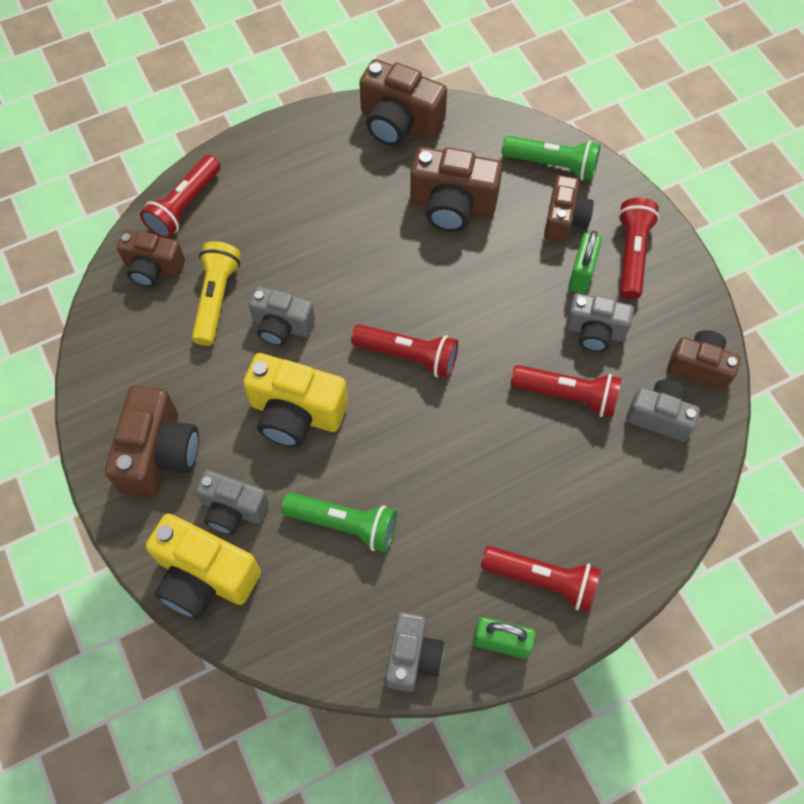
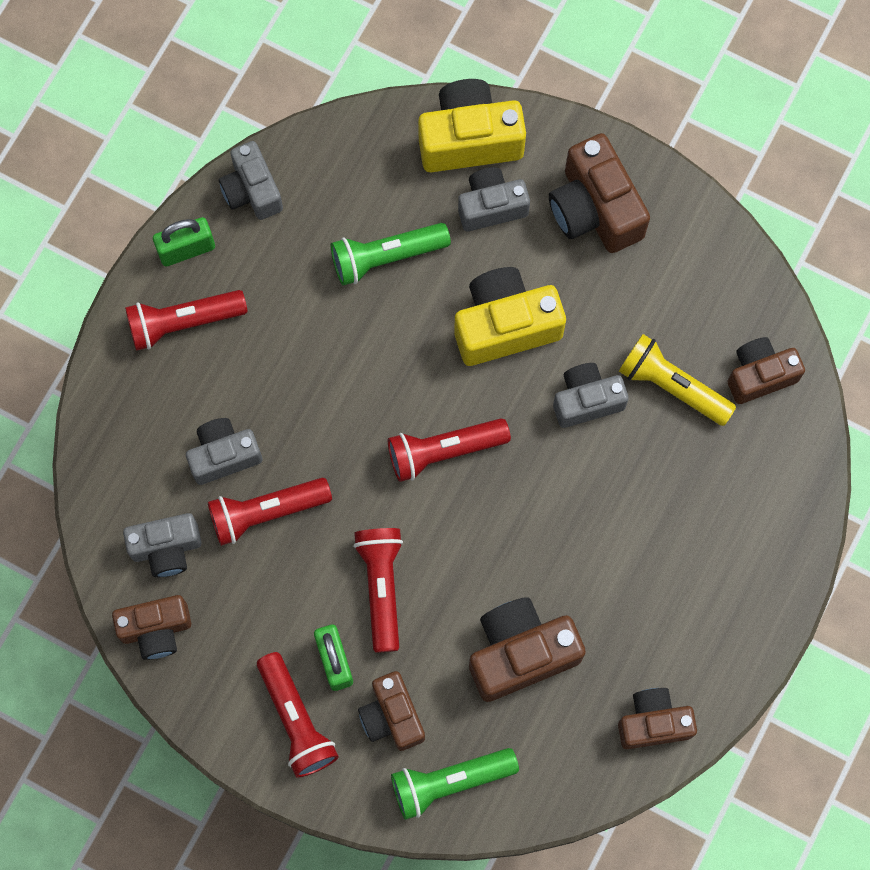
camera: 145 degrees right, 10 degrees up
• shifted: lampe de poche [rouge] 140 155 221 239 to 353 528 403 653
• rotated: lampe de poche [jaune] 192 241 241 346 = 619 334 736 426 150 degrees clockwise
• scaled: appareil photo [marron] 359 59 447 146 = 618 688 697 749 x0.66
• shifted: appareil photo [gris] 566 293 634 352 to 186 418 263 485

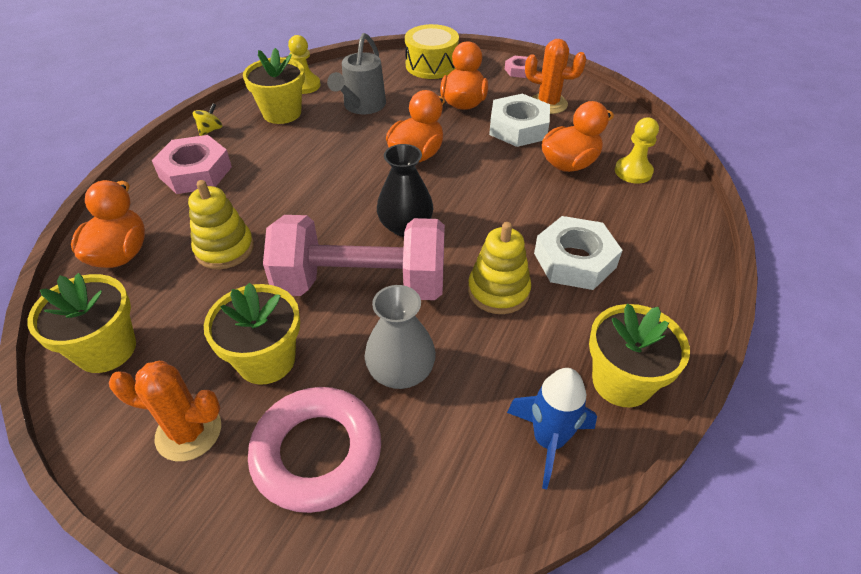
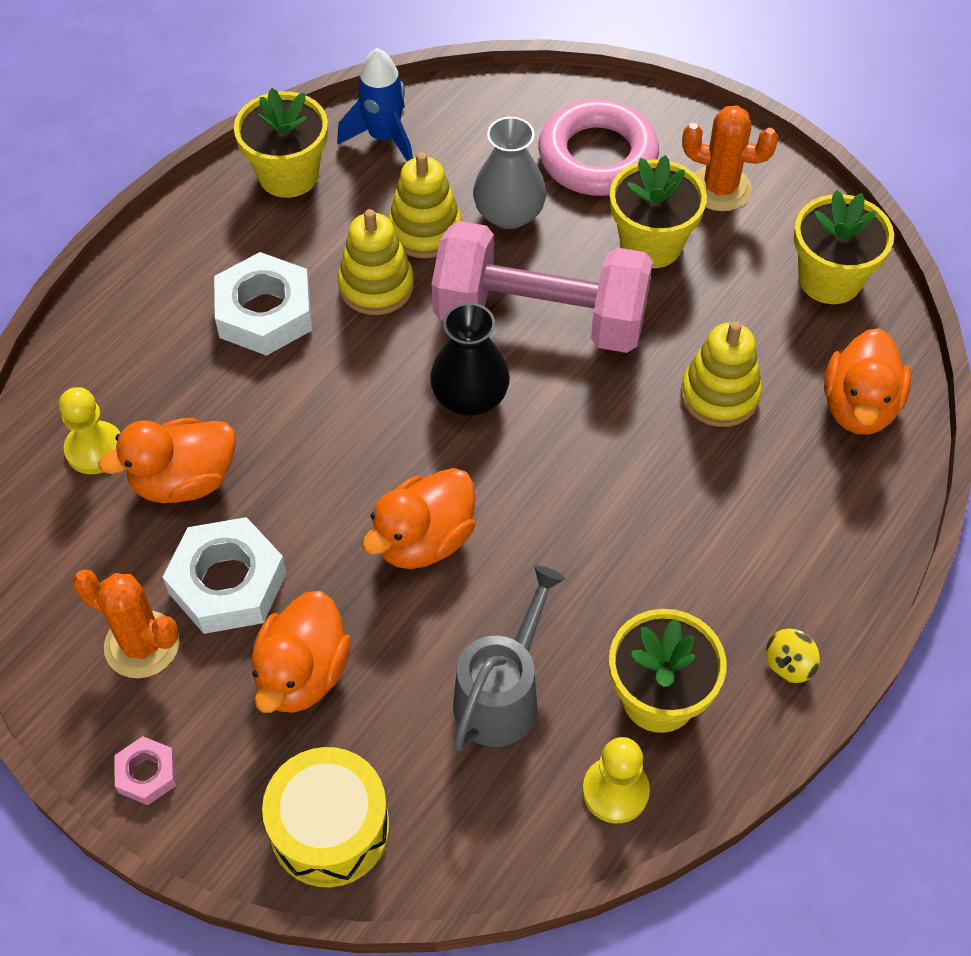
camera: 170 degrees left, 10 degrees up
• gone: écrou [rose] 152 135 232 194
• new: jouet à empiler [jaune] 388 152 462 258

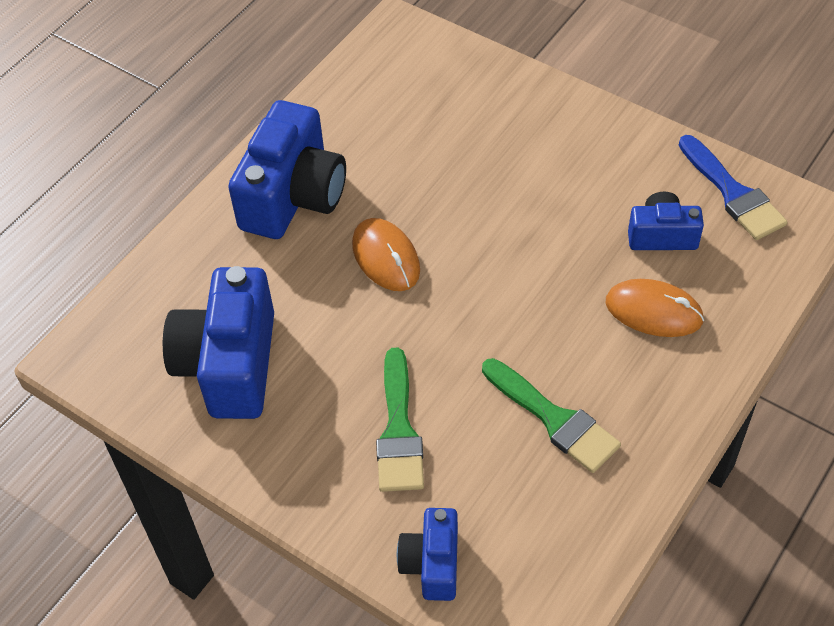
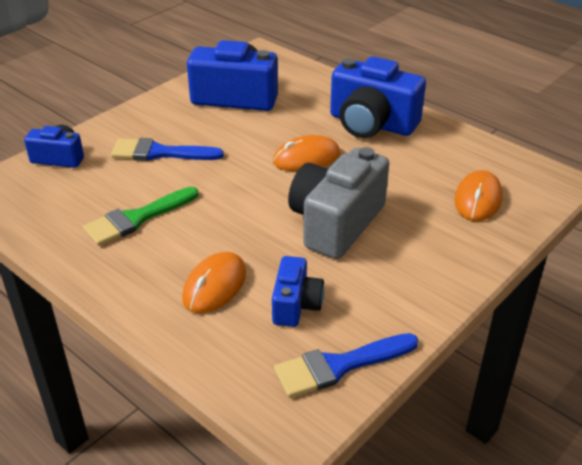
camera: 95 degrees right, 15 degrees down
• repainted: pinceau [vert] 376 347 424 492 to pinceau [bleu] 111 138 224 161
• new: appareil photo [gris] 288 147 389 259
• new: souris [orange] 454 170 503 221

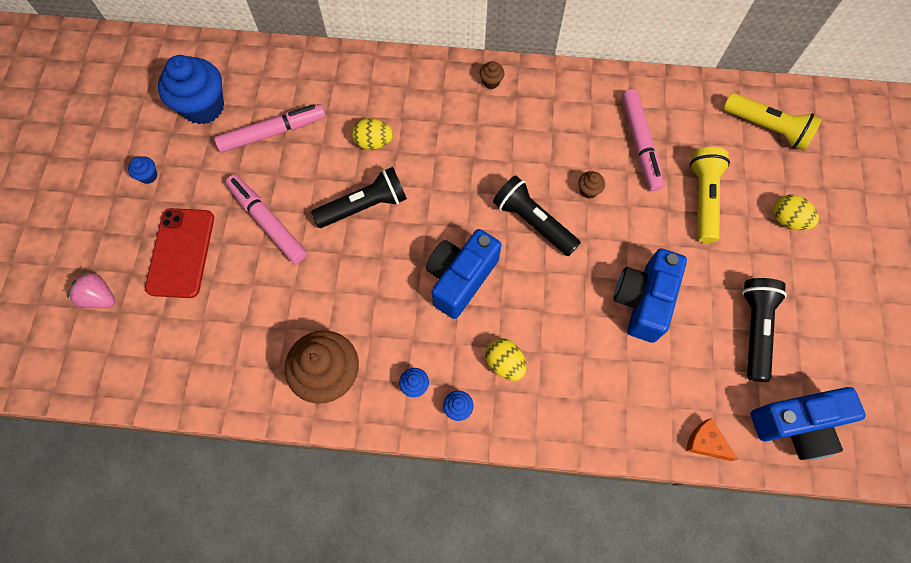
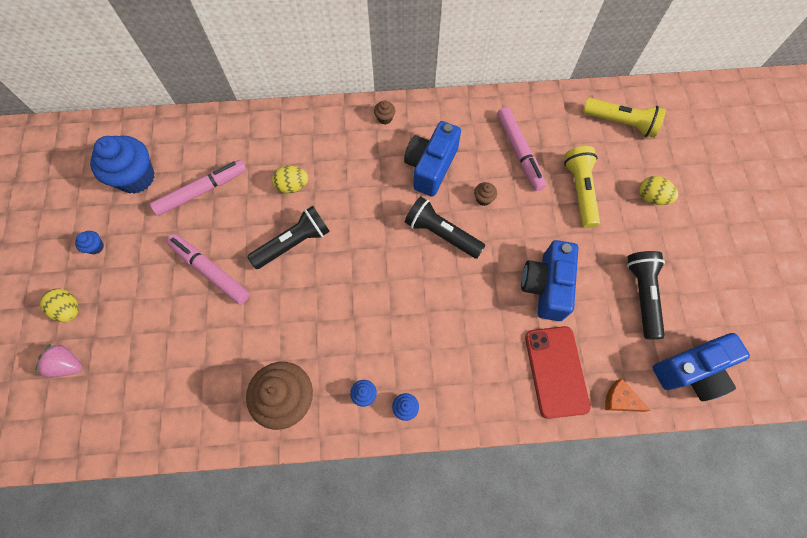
camera: 10 degrees left, 0 degrees up
• shifted: téléphone [rouge] 145 208 214 298 to 525 326 590 419
• shifted: appareil photo [bleu] 426 229 501 319 to 404 121 461 197
• shifted: œuf [jaune] 486 339 526 381 to 40 288 79 322

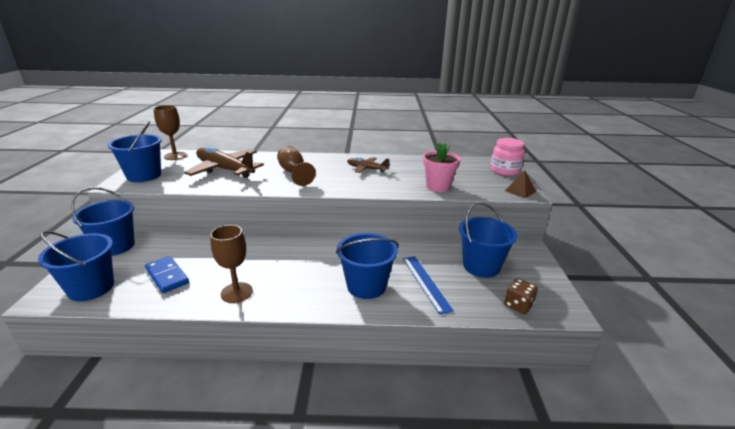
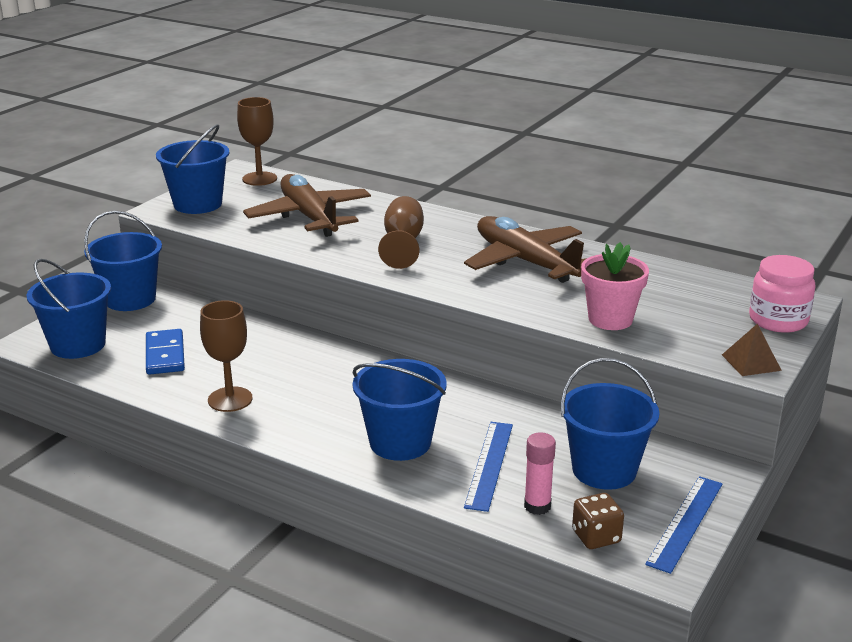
camera: 30 degrees right, 0 degrees up
• scaled: avion [marron] 347 157 390 173 = 464 216 587 283 x1.84
• new: bâton de colle [rose] 524 432 556 515
• new: règle [bleu] 645 476 723 574

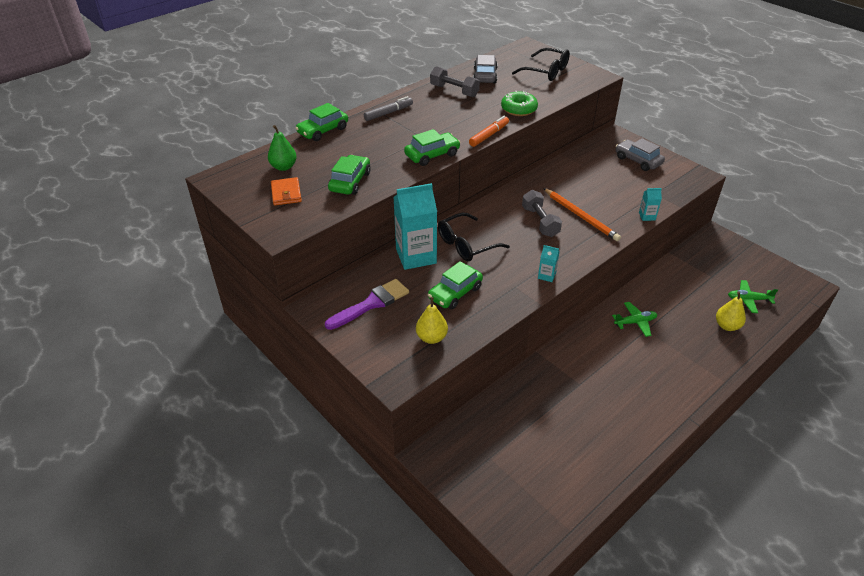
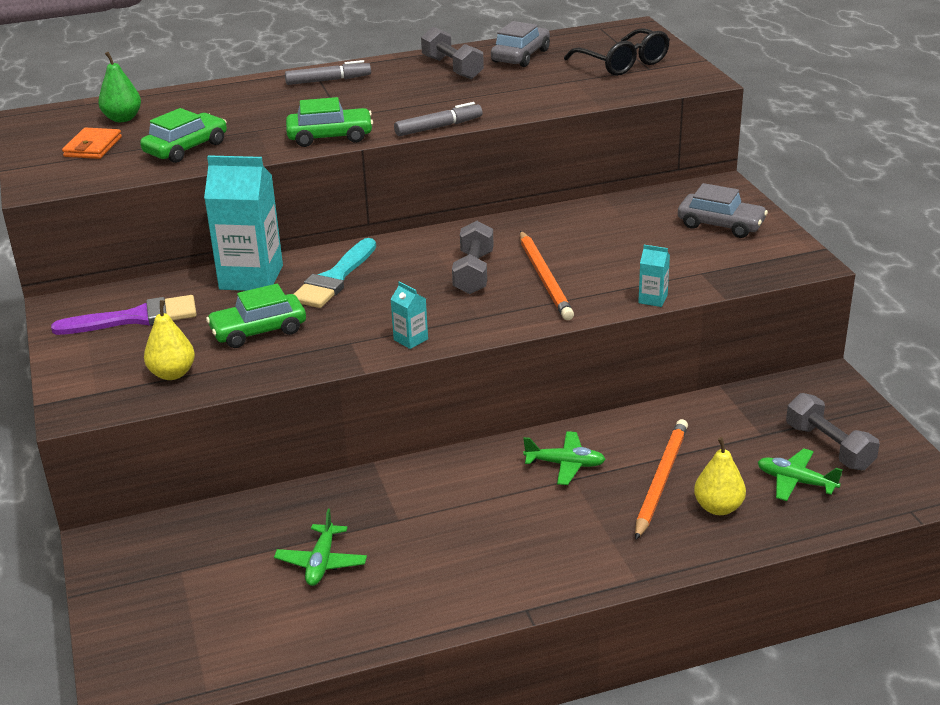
camera: 25 degrees right, 10 degrees down
• gone: voiture [vert] 295 103 348 141
• swapped: lunettes [noir] 438 213 510 261 to pinceau [turquoise] 294 238 376 308
• repainted: feutre [orange] 469 116 509 147 to feutre [gris] 394 102 483 136
• gone: beignet [vert] 501 90 538 116
• rotated: voiture [gris] 616 138 665 171 = 678 183 768 238 135 degrees clockwise
• new: avion [vert] 274 509 367 586
• new: crayon [orange] 635 419 688 540
• new: haltère [gris] 786 393 880 470

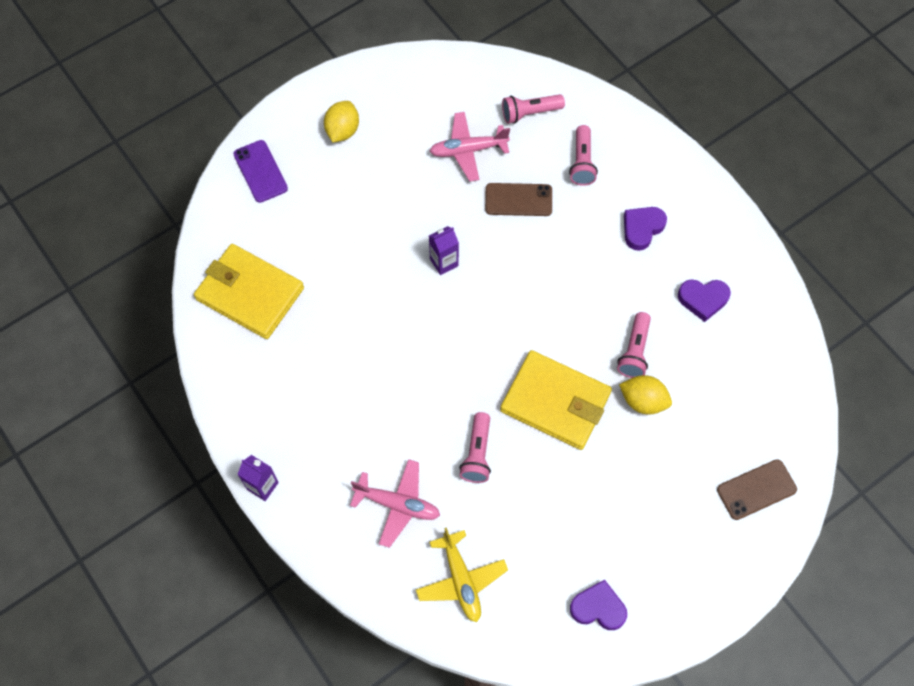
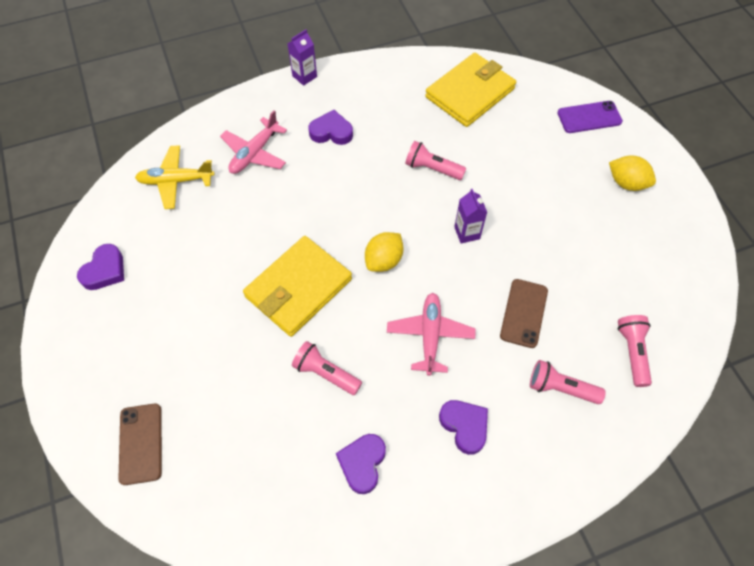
camera: 105 degrees right, 5 degrees down
• shifted: avion [rose] 429 112 510 182 to 387 293 475 376
• shifted: lampe de poche [rose] 459 412 491 483 to 405 141 466 180
• shifted: citron [jaune] 619 375 672 414 to 365 232 403 272
• new: cœur [violet] 308 110 353 145

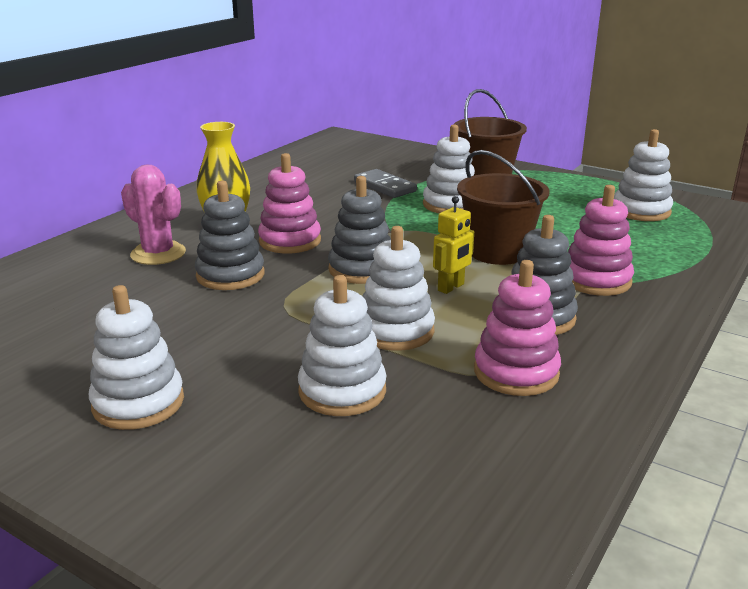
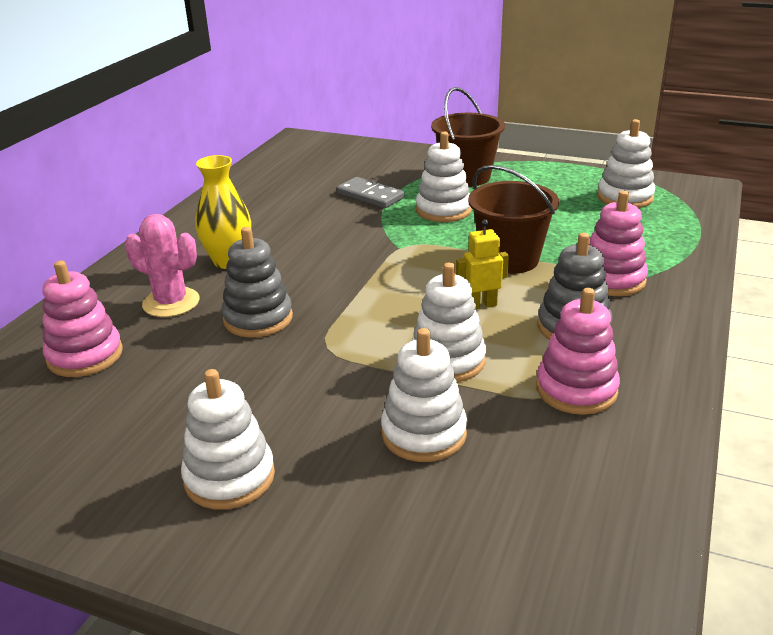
camera: 10 degrees left, 5 degrees up
• shifted: jouet à empiler [rose] 258 153 321 254 to 42 261 123 377
• gone: jouet à empiler [gris] 328 176 391 284
• rotated: robot [jaune] 433 196 474 294 = 456 219 509 309 135 degrees counterclockwise

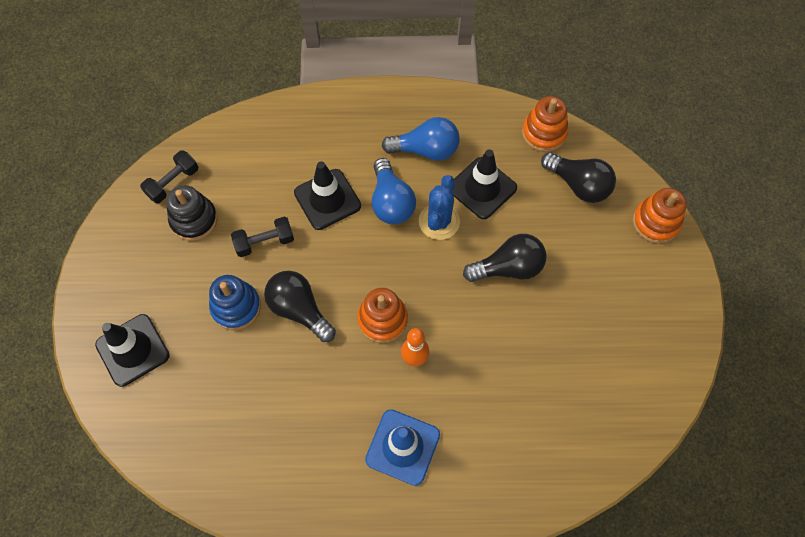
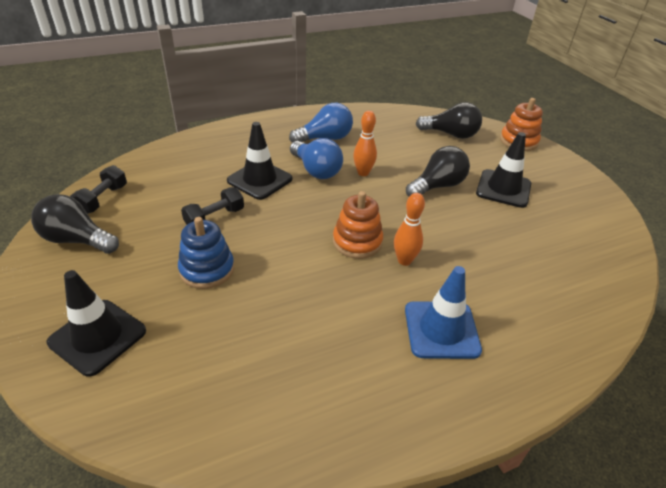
camera: 25 degrees left, 25 degrees down
• gone: jouet à empiler [noir] 166 185 218 241
• shifted: ampoule [noir] 264 271 336 342 to 31 194 119 254
• swapped: cactus [bleu] 419 175 460 240 to quille [orange] 353 111 377 176
• shifted: cône de chantier [noir] 453 149 517 219 to 476 132 531 208
• gone: jouet à empiler [orange] 522 96 568 152

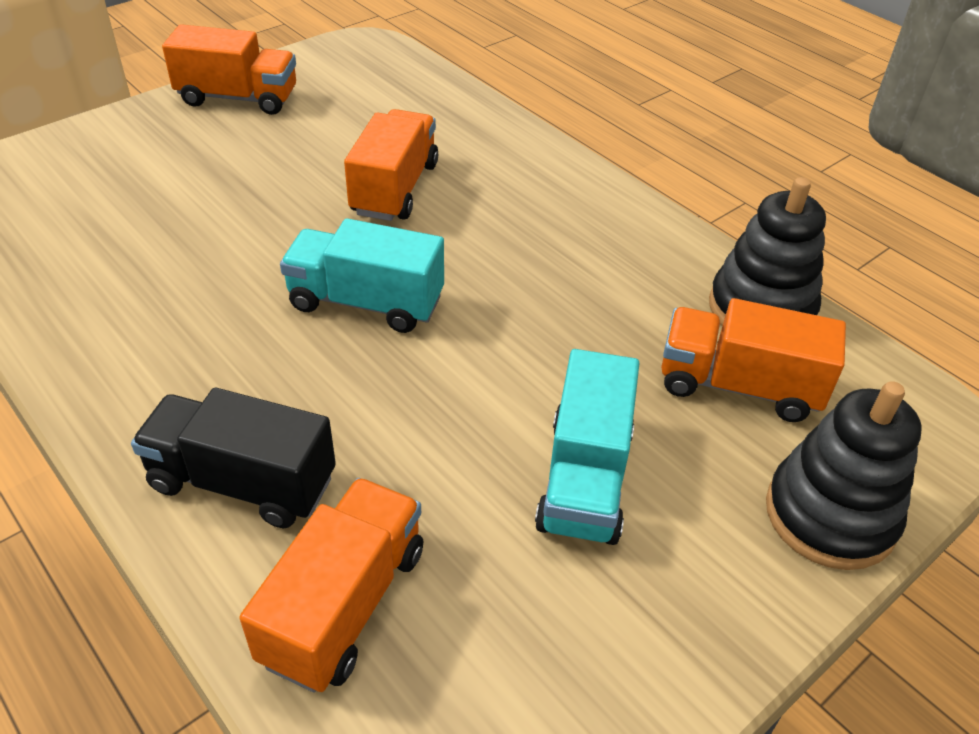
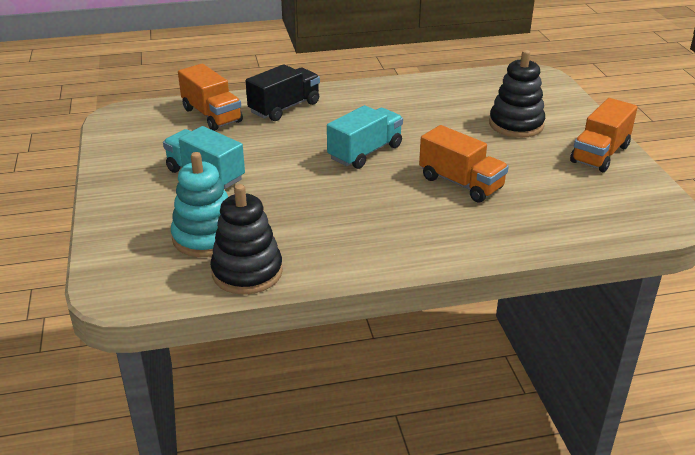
camera: 120 degrees right, 10 degrees down
• swapped: camion [orange] 661 298 846 422 to jouet à empiler [turquoise] 171 152 228 257
• shifted: jouet à empiler [noir] 766 381 922 570 to 489 50 545 138

